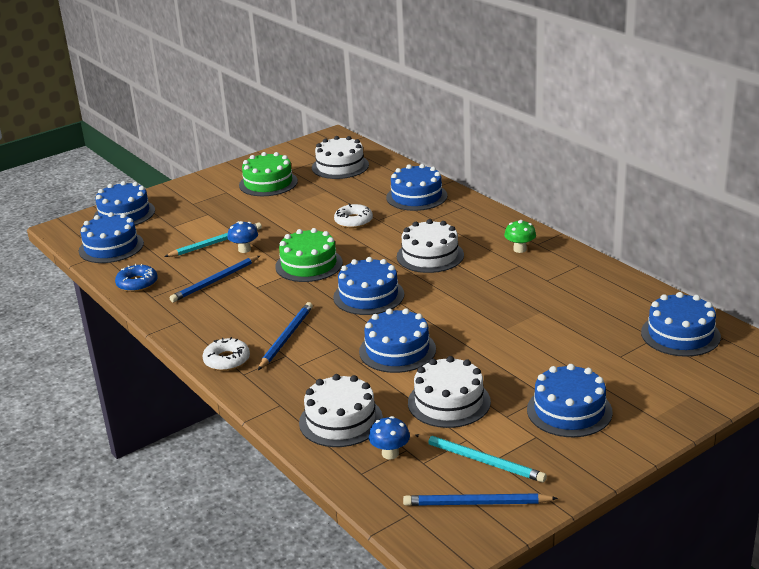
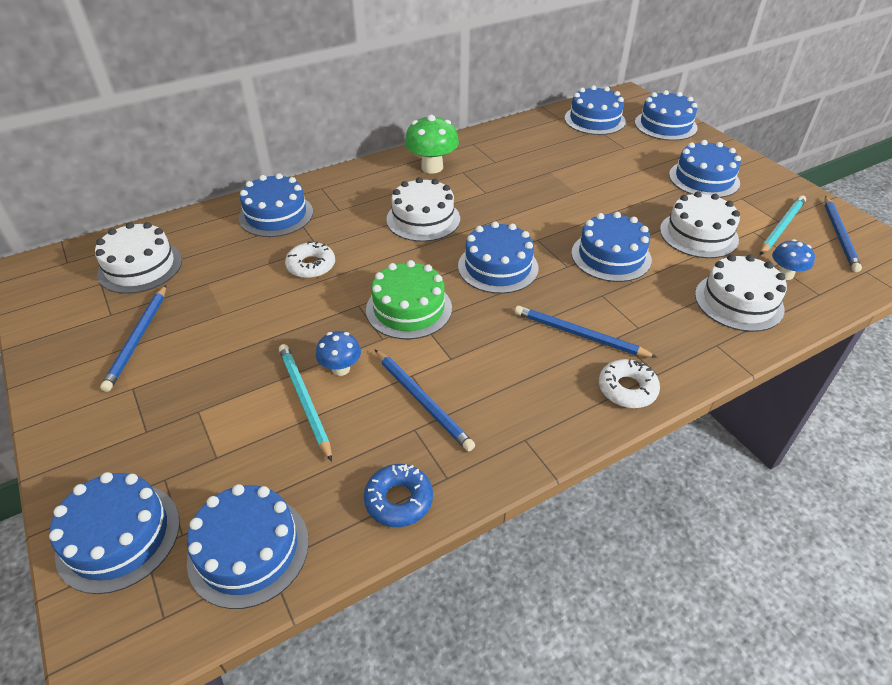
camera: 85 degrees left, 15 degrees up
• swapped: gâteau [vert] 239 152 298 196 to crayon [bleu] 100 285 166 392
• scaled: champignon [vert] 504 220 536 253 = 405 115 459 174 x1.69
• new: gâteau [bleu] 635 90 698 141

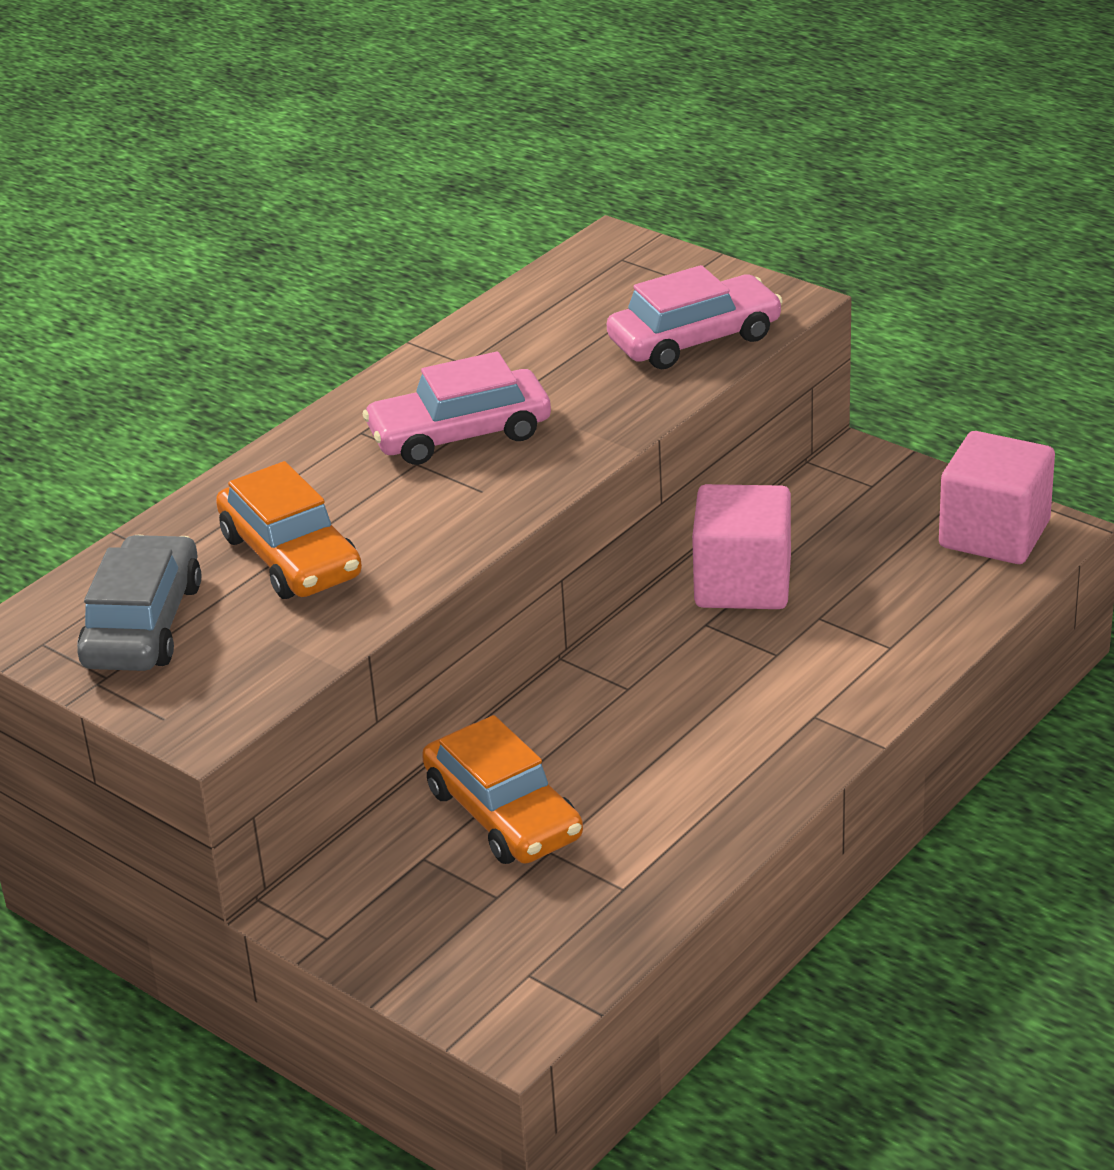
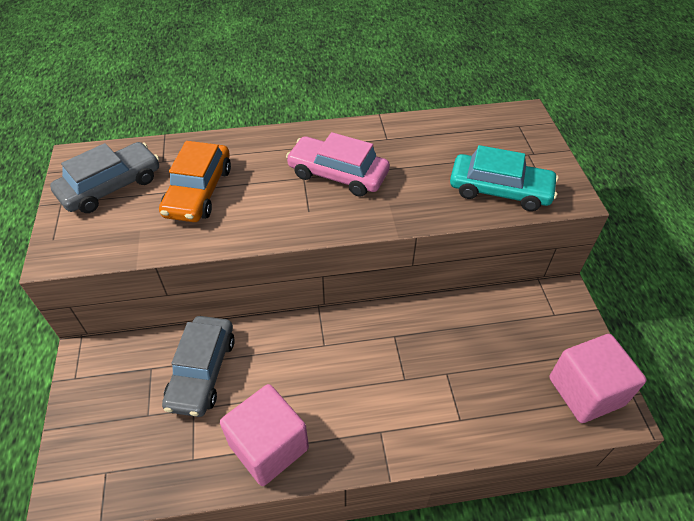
camera: 40 degrees right, 15 degrees up
• repainted: voiture [orange] 422 715 583 864 to voiture [gris] 162 316 235 417
• repainted: voiture [rose] 607 265 783 369 to voiture [turquoise] 450 145 559 211
• shifted: cube [rose] 692 484 791 609 to 220 384 309 486

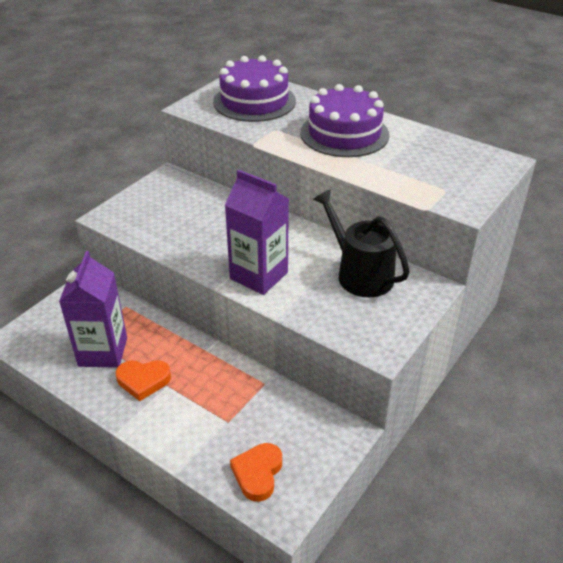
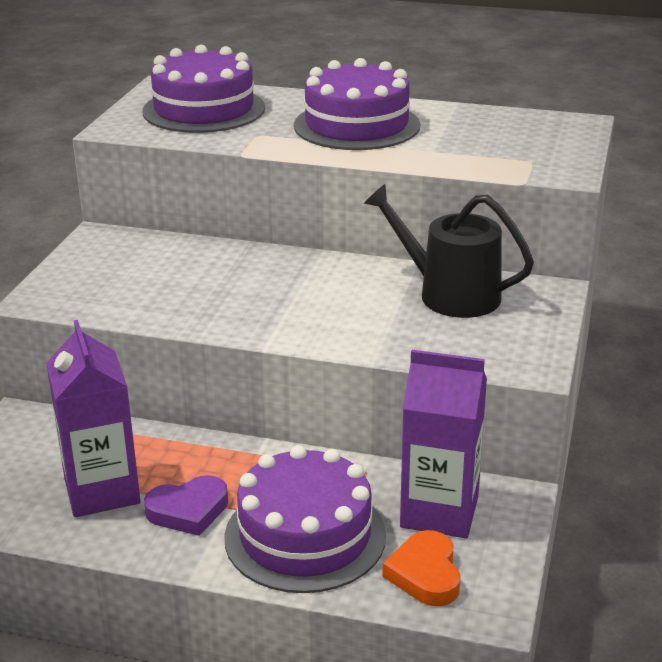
camera: 20 degrees left, 10 degrees down
• repainted: cœur [orange] 116 360 171 401 to cœur [violet] 144 475 228 536
• shifted: brique de lait [violet] 225 170 289 295 to 400 350 487 538
• new: gâteau [violet] 224 445 386 593

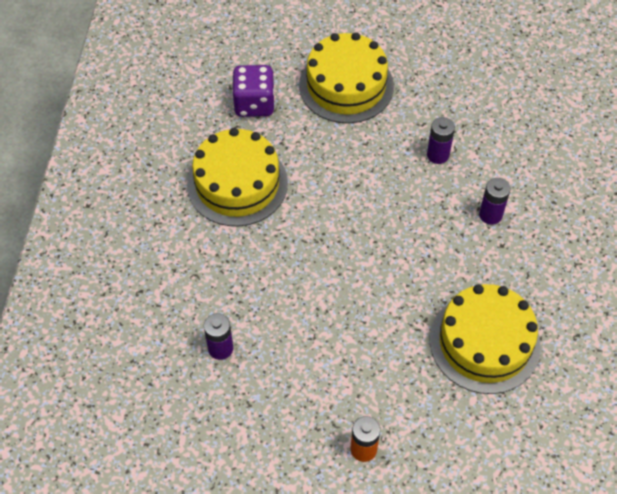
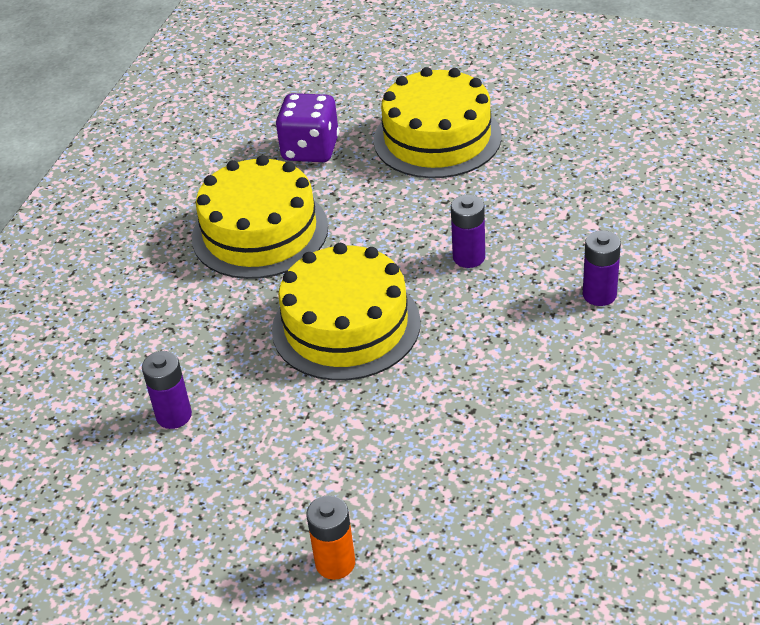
camera: 15 degrees right, 15 degrees down
• shifted: pile [violet] 427 117 455 164 to 451 195 485 268
• shifted: gâteau [jaune] 430 284 541 394 to 272 243 421 381

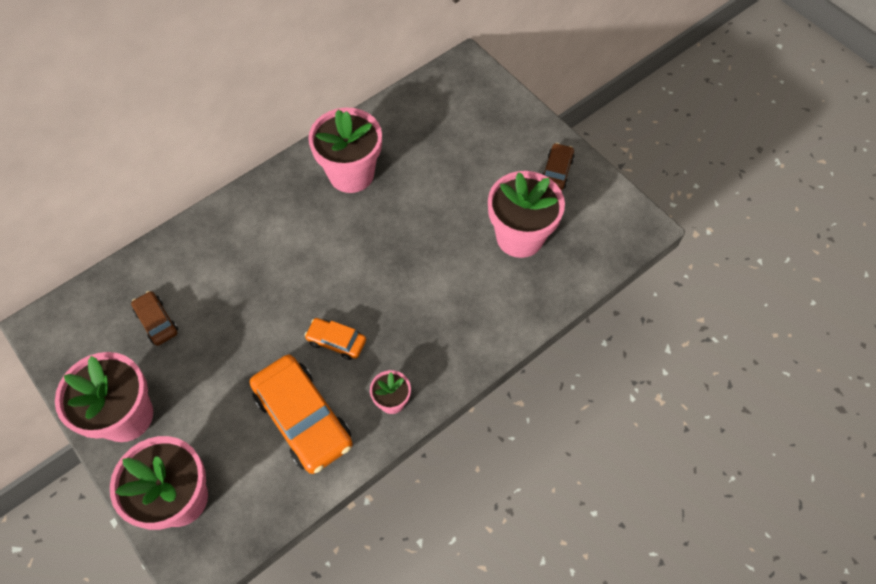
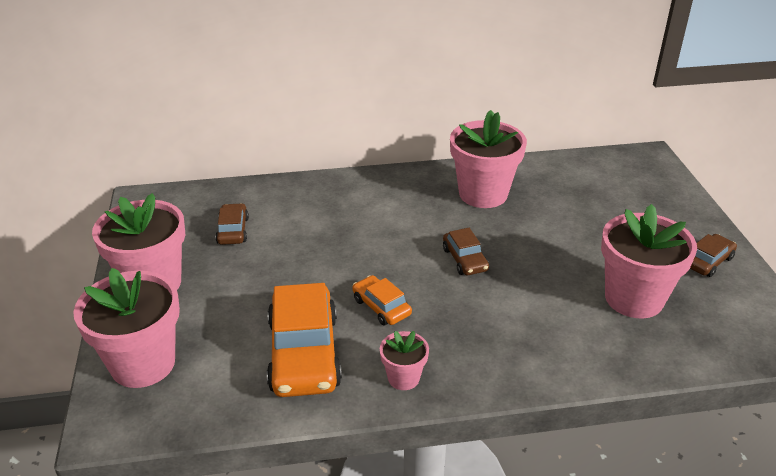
camera: 30 degrees right, 25 degrees down
• new: voiture [marron] 443 228 489 275

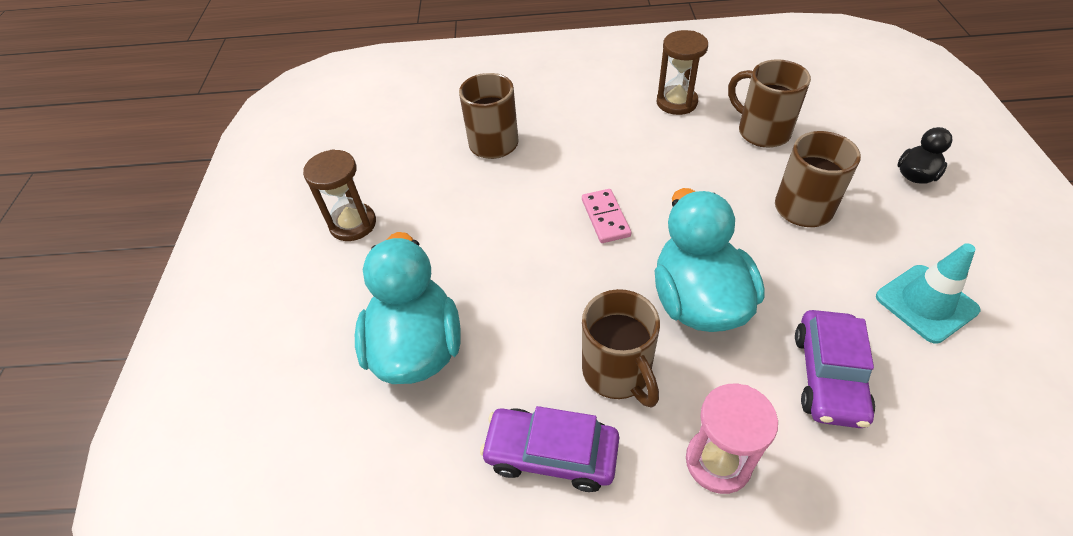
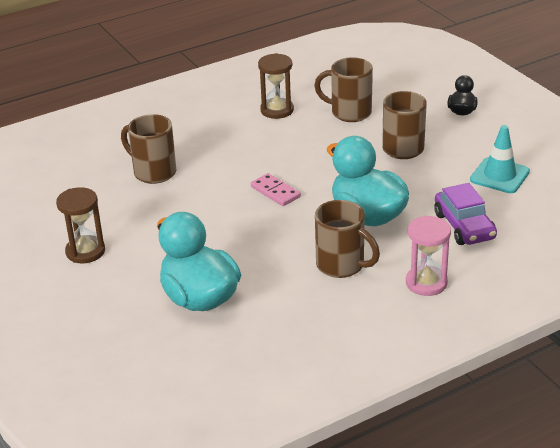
camera: 30 degrees left, 15 degrees down
• gone: voiture [violet] 480 406 619 492

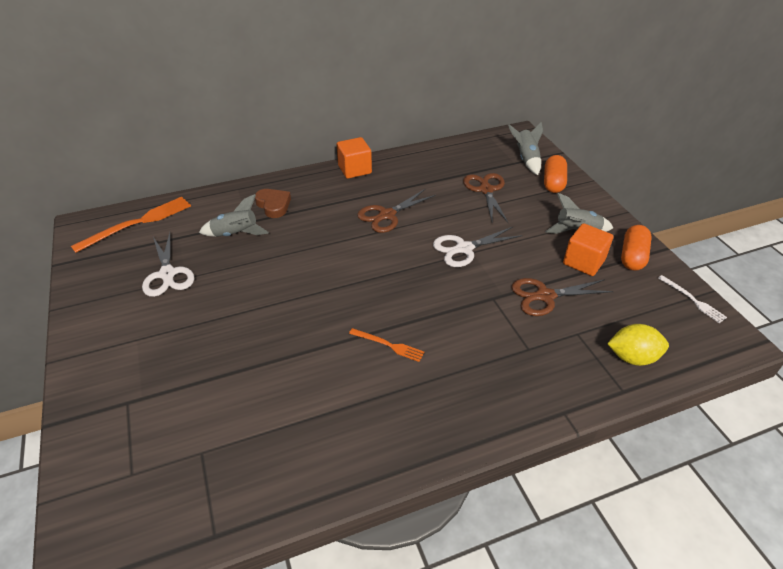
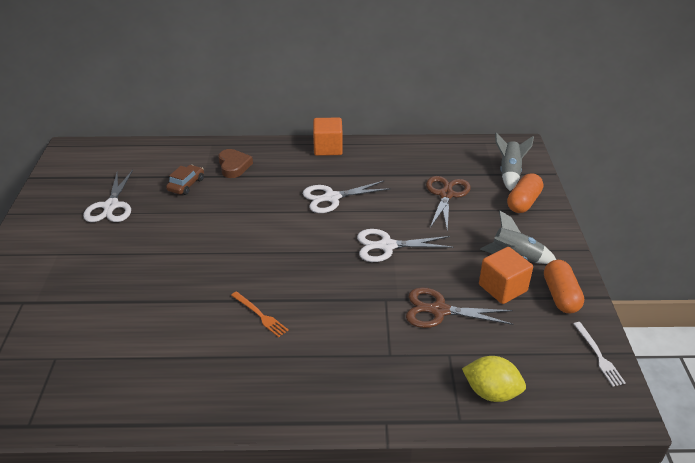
camera: 20 degrees right, 5 degrees down
• gone: fourchette [orange] 71 197 191 253
• swapped: fusée [gris] 199 194 269 237 to voiture [marron] 166 165 204 195
• repainted: ciseaux [marron] 357 189 436 233 to ciseaux [blanc] 303 180 391 213
• rotated: gélule [orange] 621 225 652 271 = 544 260 584 313 45 degrees counterclockwise

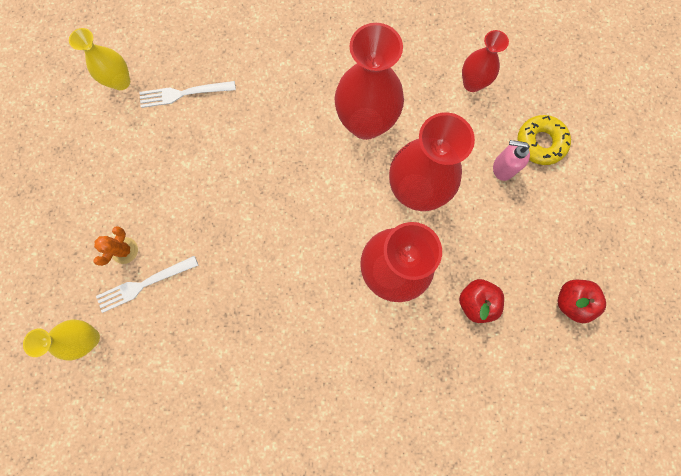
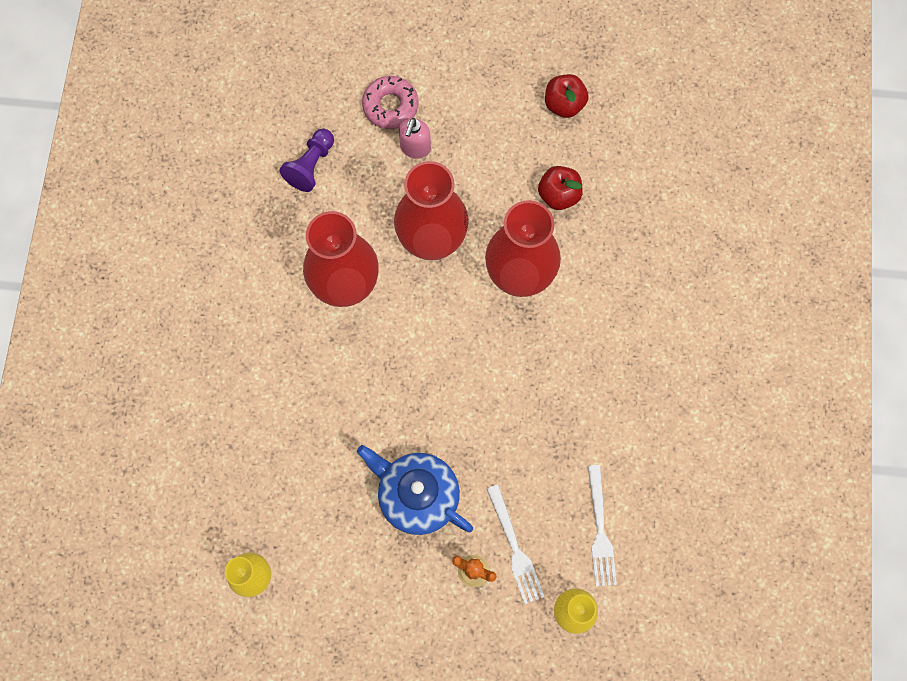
camera: 85 degrees left, 5 degrees down
• shifted: fourchette [blanc] 139 81 236 108 to 588 465 617 586
• swapped: vase [rouge] 462 30 509 92 to pion [violet] 280 129 334 192
• repainted: beignet [jaune] 517 115 571 165 to beignet [rose] 362 76 419 129
• new: théière [bleu] 357 445 473 535

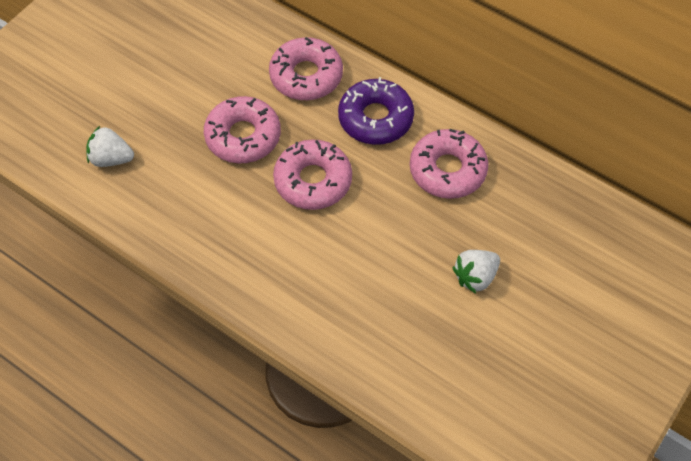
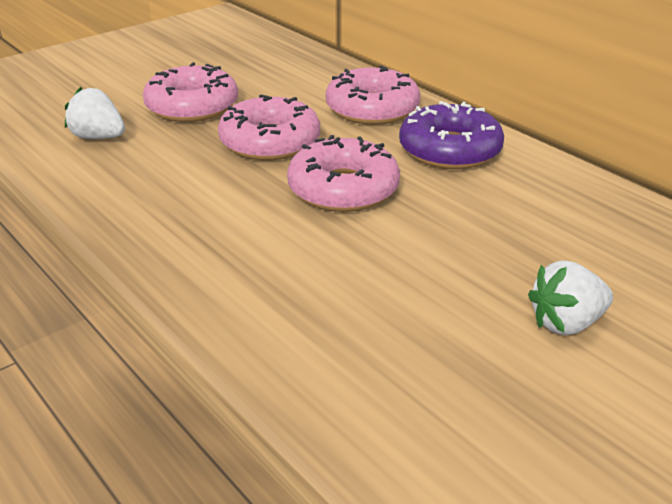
camera: 15 degrees right, 25 degrees down
• shifted: beignet [rose] 410 128 489 199 to 143 62 238 122

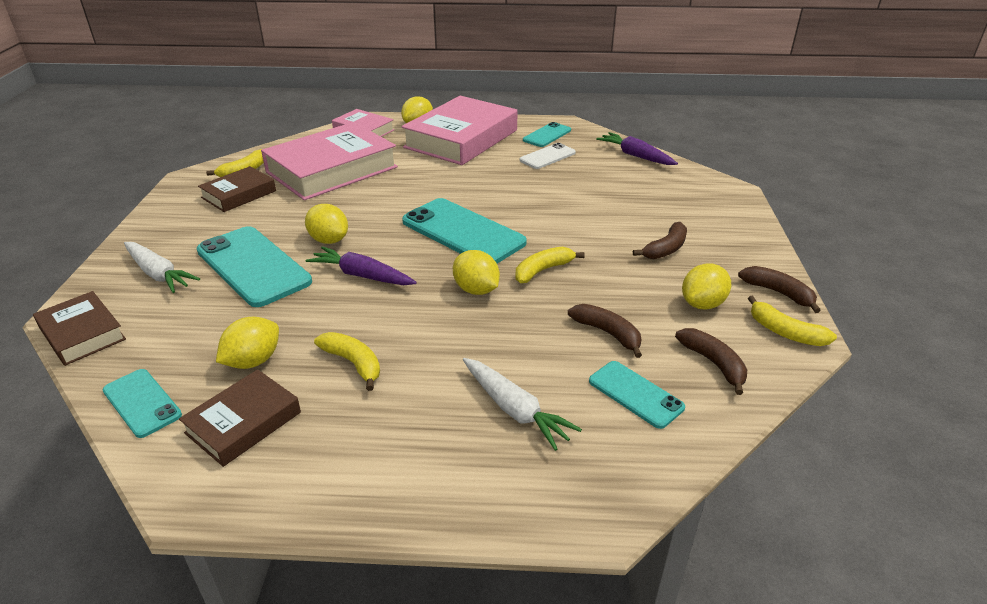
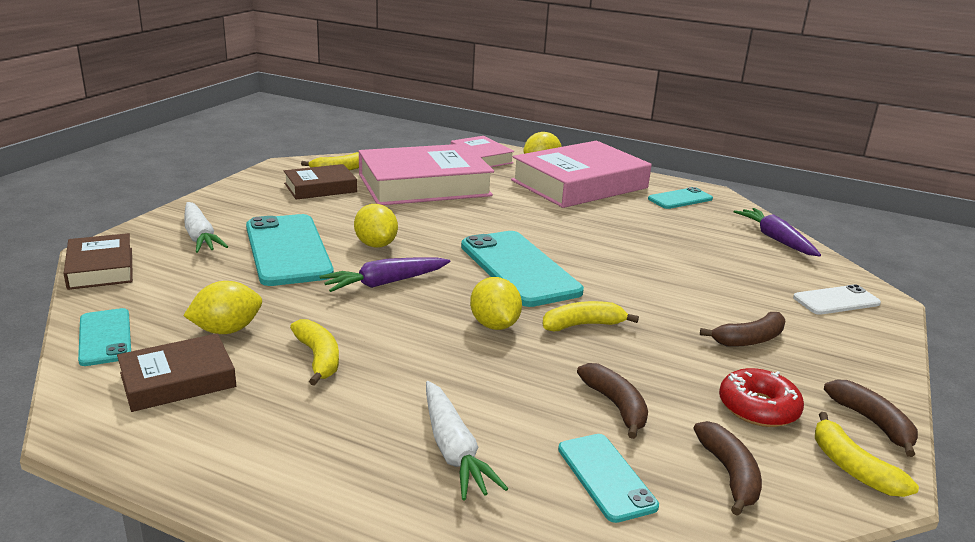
camera: 20 degrees right, 10 degrees down
• rotated: carotte [violet] 306 246 417 285 = 320 258 451 292 75 degrees counterclockwise
• shifted: téléphone [blanc] 520 143 576 169 to 793 284 881 315
• swapped: citron [jaune] 682 263 731 310 to beignet [rouge] 719 368 804 427

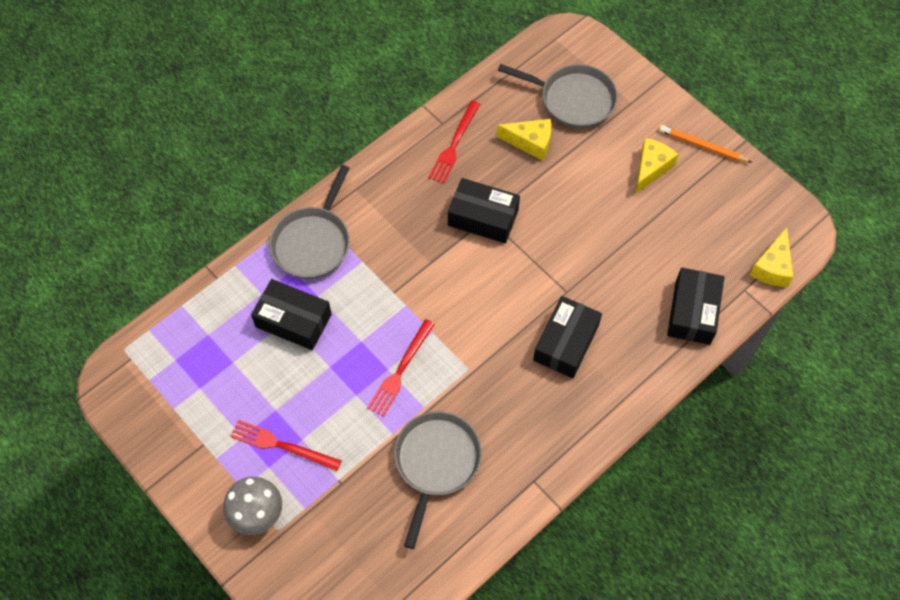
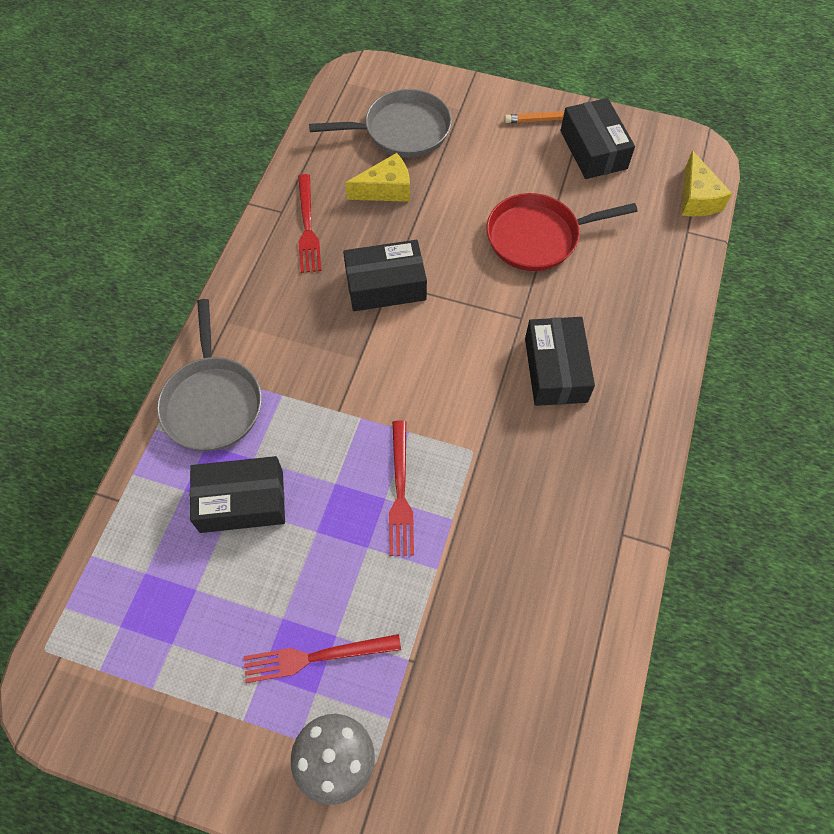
camera: 30 degrees left, 0 degrees up
• gone: poêle [gris] 394 411 482 549
• gone: fromage [jaune] 635 138 679 194
• shifted: boîte [noir] 667 268 724 345 to 560 98 635 179
• new: poêle [rouge] 487 193 638 271

